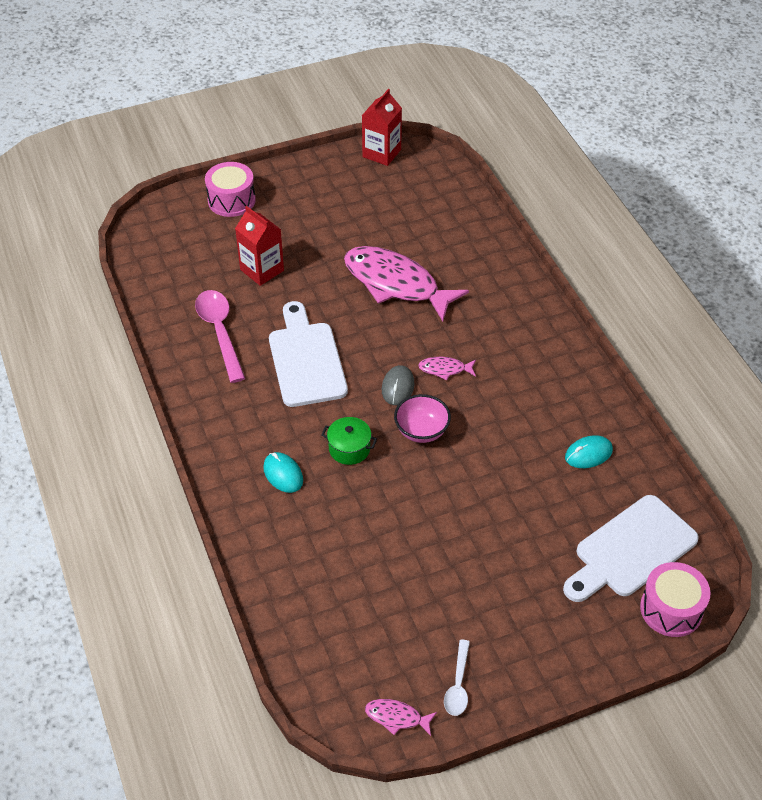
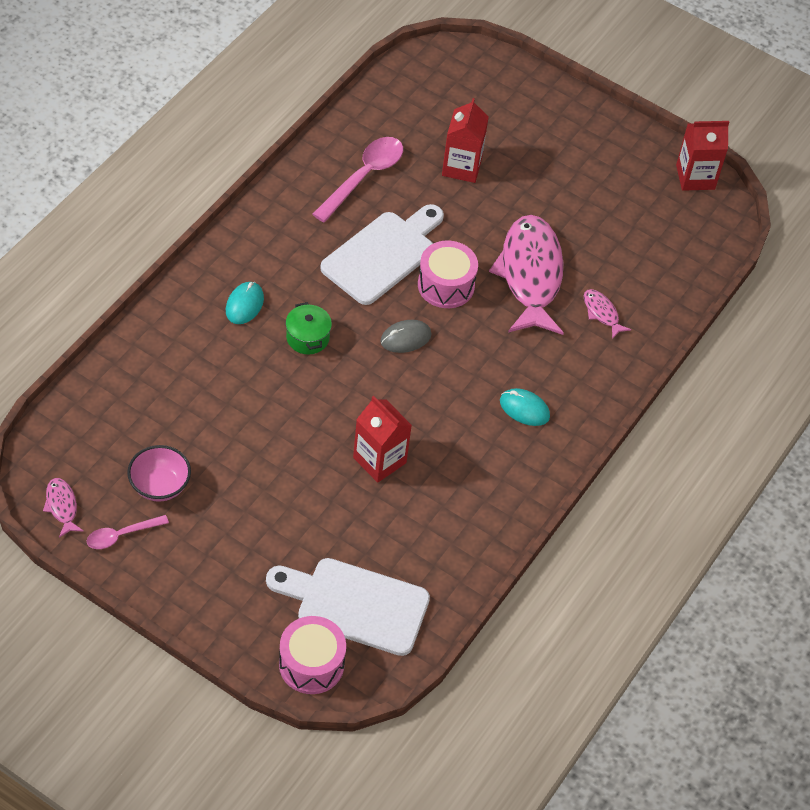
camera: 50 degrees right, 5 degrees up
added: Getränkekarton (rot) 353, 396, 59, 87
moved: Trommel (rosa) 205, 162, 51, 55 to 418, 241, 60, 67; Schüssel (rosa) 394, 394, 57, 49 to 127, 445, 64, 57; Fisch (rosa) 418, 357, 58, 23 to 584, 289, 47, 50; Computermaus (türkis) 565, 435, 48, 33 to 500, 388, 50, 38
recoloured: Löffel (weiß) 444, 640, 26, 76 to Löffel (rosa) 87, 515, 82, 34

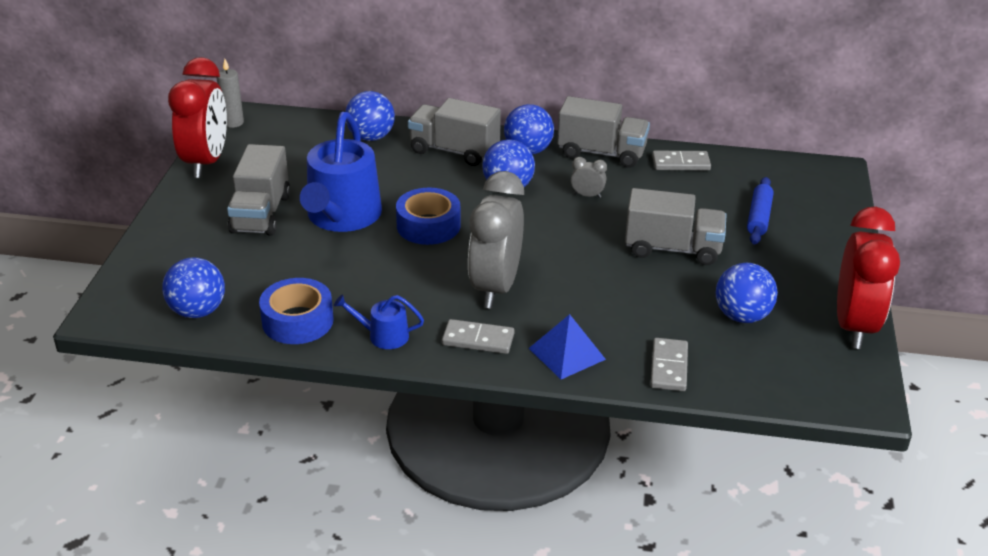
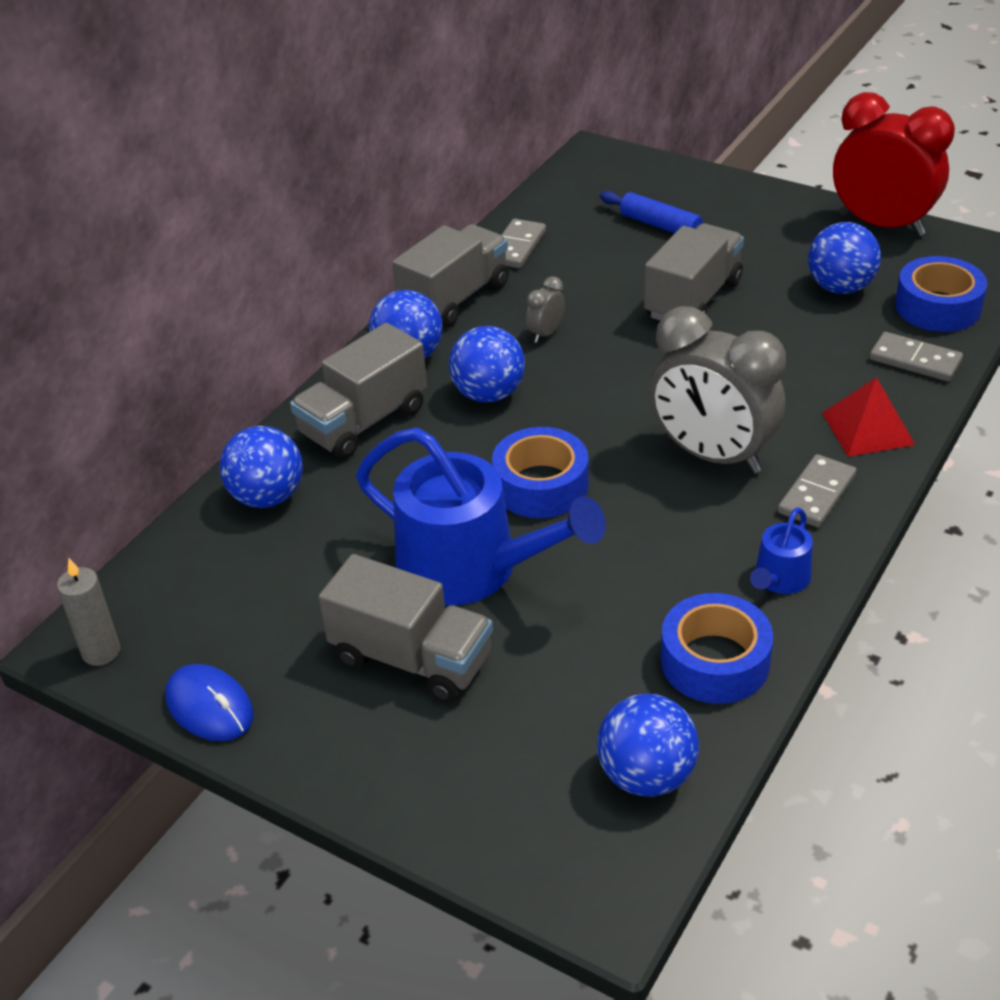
camera: 65 degrees left, 5 degrees up
added: Klebeband (blau) 895, 256, 92, 76
replaced: Wecker (rot) 168, 57, 59, 121 to Computermaus (blau) 165, 664, 89, 77
recoloured: Pyramide (blau) 529, 314, 77, 65 to Pyramide (rot) 822, 377, 93, 80

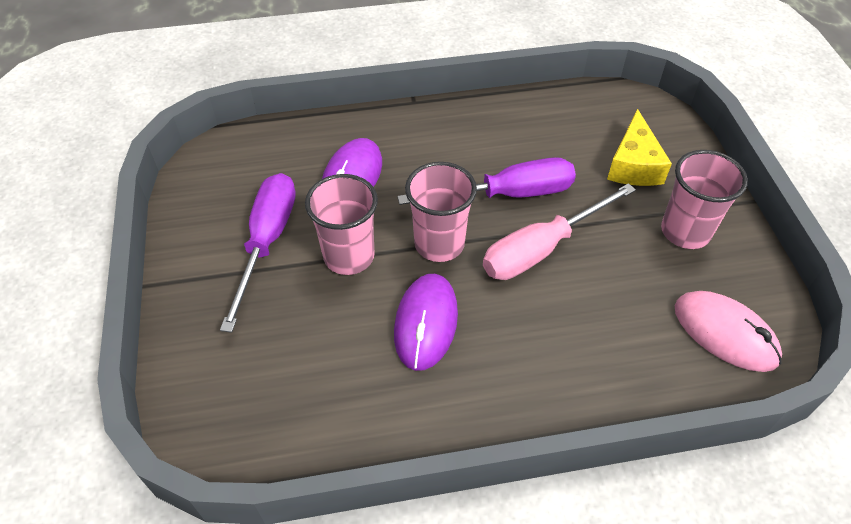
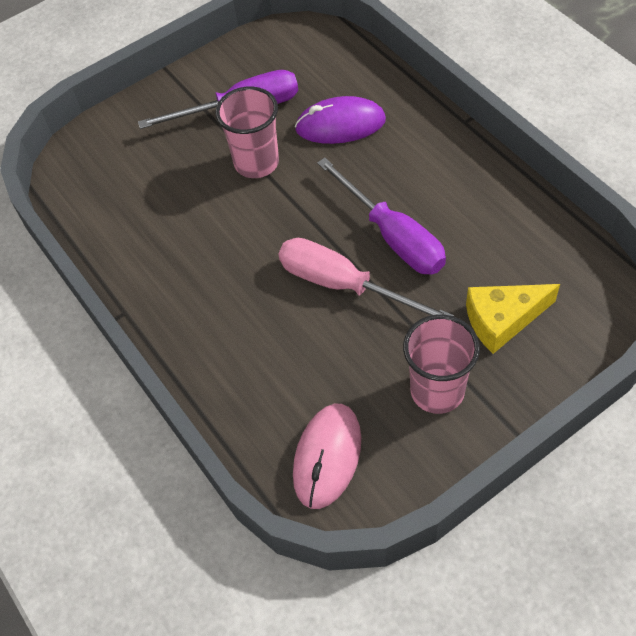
camera: 70 degrees right, 5 degrees up
removed: Computermaus (lila) 394, 274, 64, 97; Becher (rosa) 405, 162, 72, 100

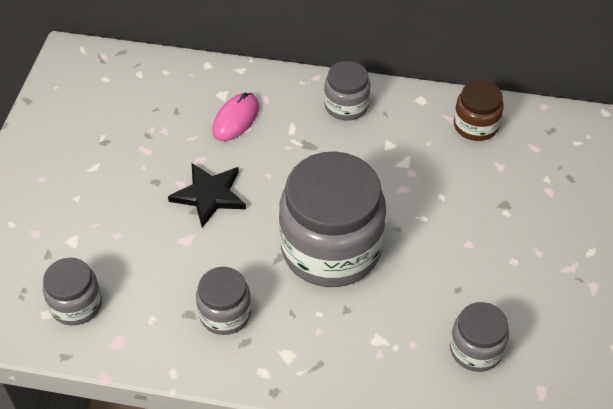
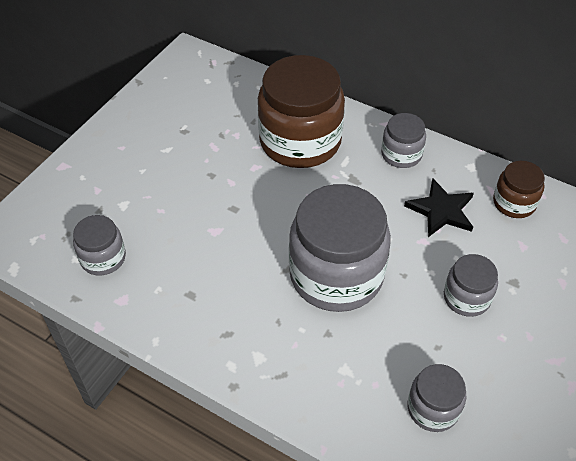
camera: 20 degrees right, 0 degrees up
moved: Stern (schwarz) 168, 163, 78, 65 to 404, 179, 70, 58; Einmachglas (grau) 196, 267, 55, 68 to 444, 254, 54, 63
replaced: Computermaus (rosa) 212, 92, 47, 49 to Einmachglas (braun) 258, 55, 87, 113

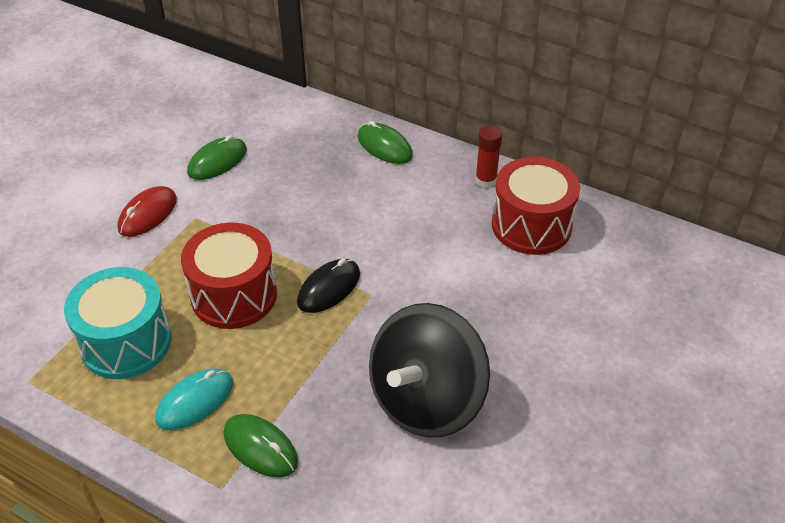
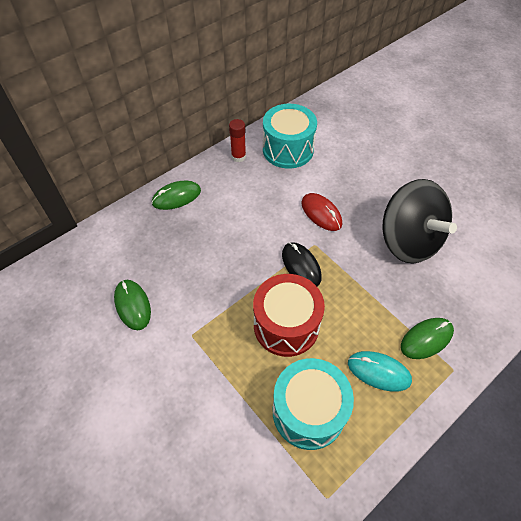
camera: 70 degrees left, 10 degrees up
moved: Computermaus (rot) 118, 186, 59, 51 to 301, 193, 41, 38
recoloured: Trommel (rot) 492, 157, 88, 98 to Trommel (türkis) 263, 104, 54, 65
turned: Computermaus (türkis) 155, 368, 78, 62 = 348, 351, 64, 41 45 degrees counterclockwise

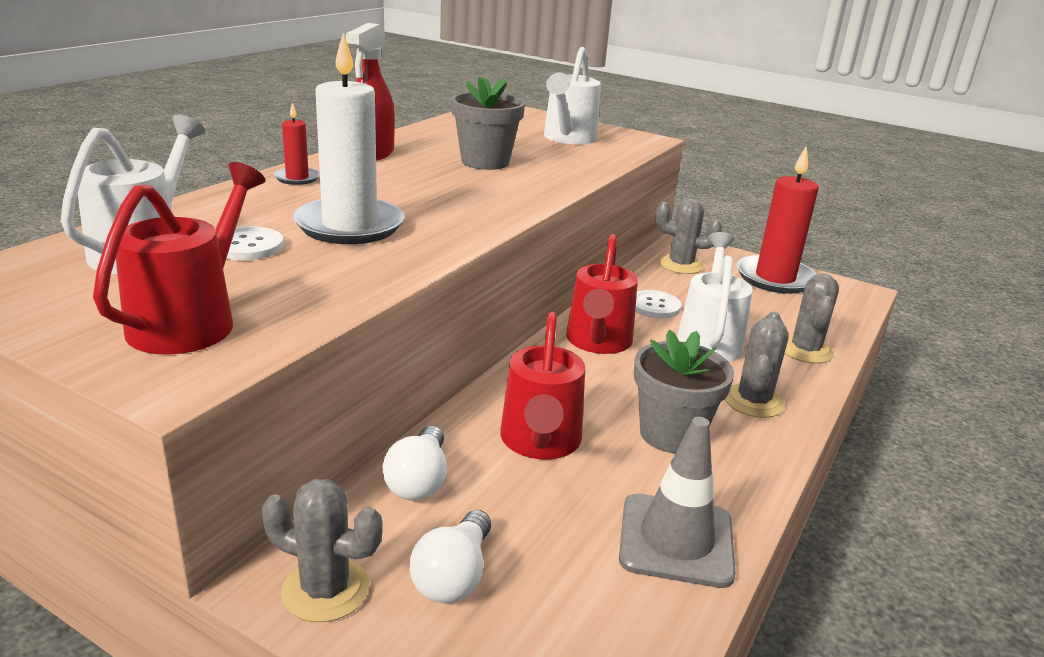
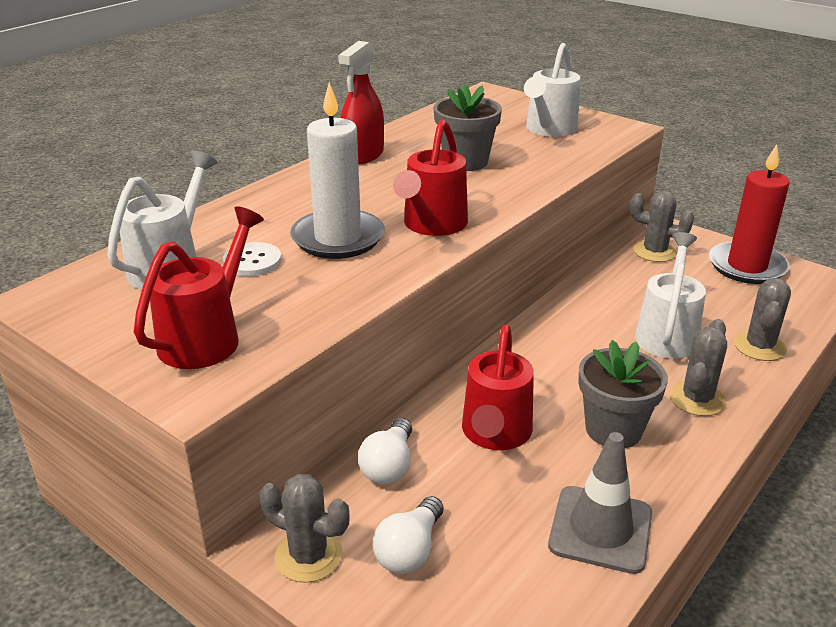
camera: 10 degrees right, 5 degrees up
removed: Kerze (rot) 274, 102, 46, 83; Knopf (weiß) 635, 290, 47, 28
moved: Gießkanne (rot) 566, 234, 72, 120 to 393, 120, 75, 116

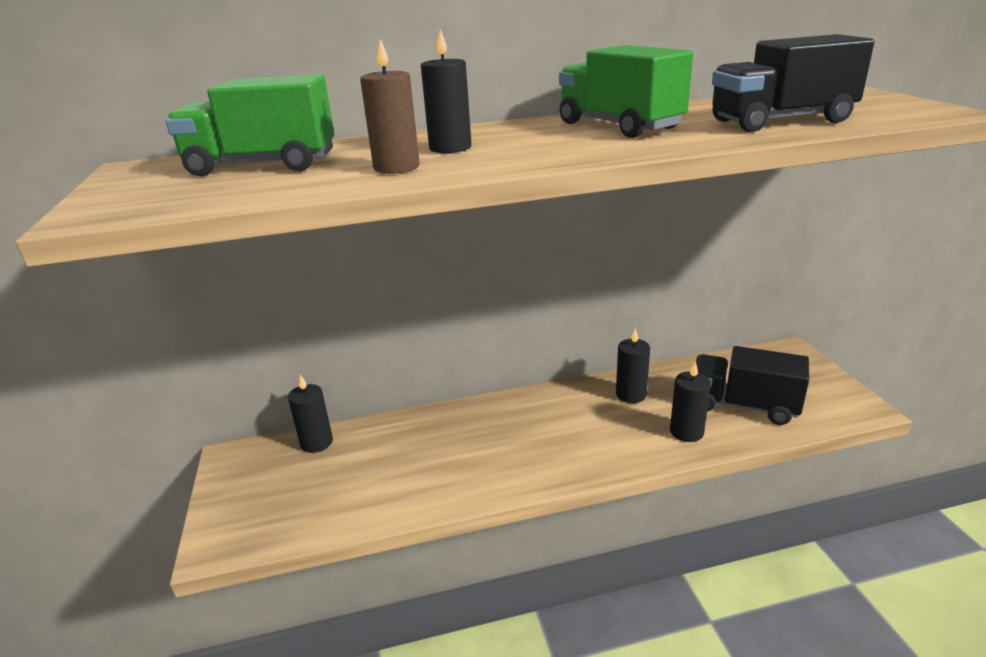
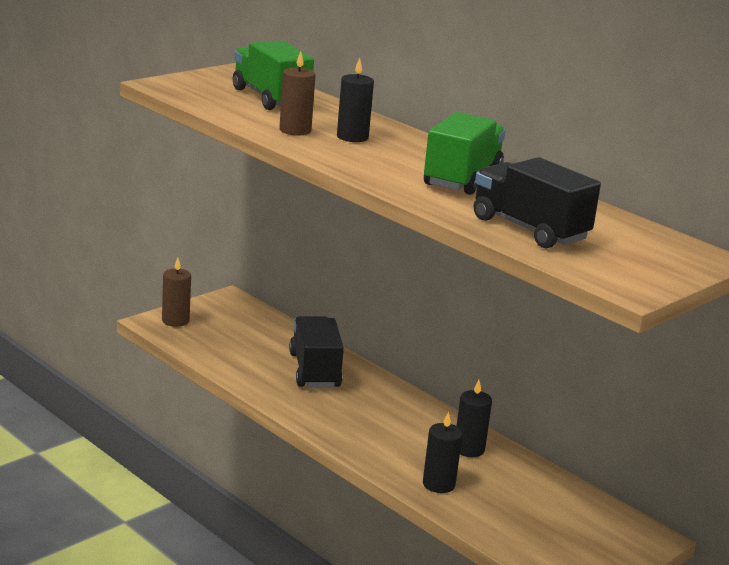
camera: 55 degrees right, 5 degrees down
removed: Kerze (schwarz) 288, 375, 45, 78
added: Kerze (braun) 162, 258, 29, 69
moved: Lastwagen (schwarz) 696, 346, 114, 79 to 289, 316, 55, 72

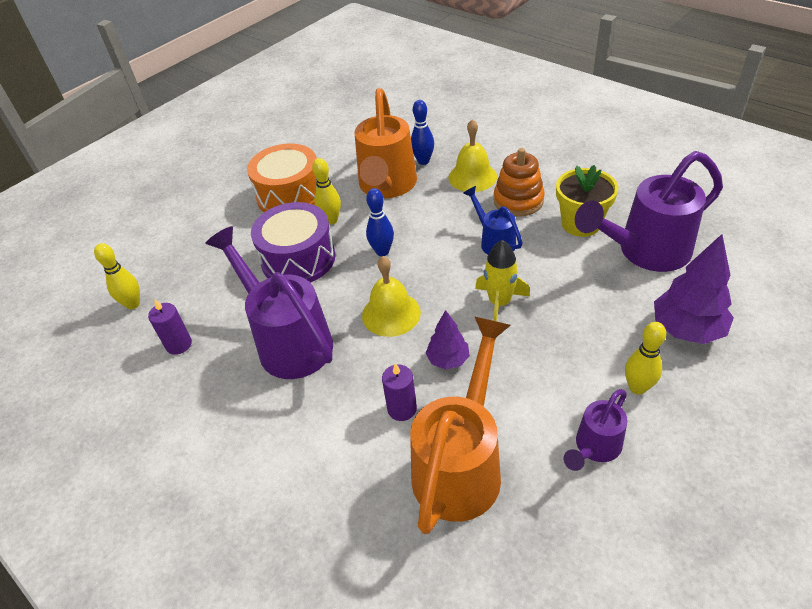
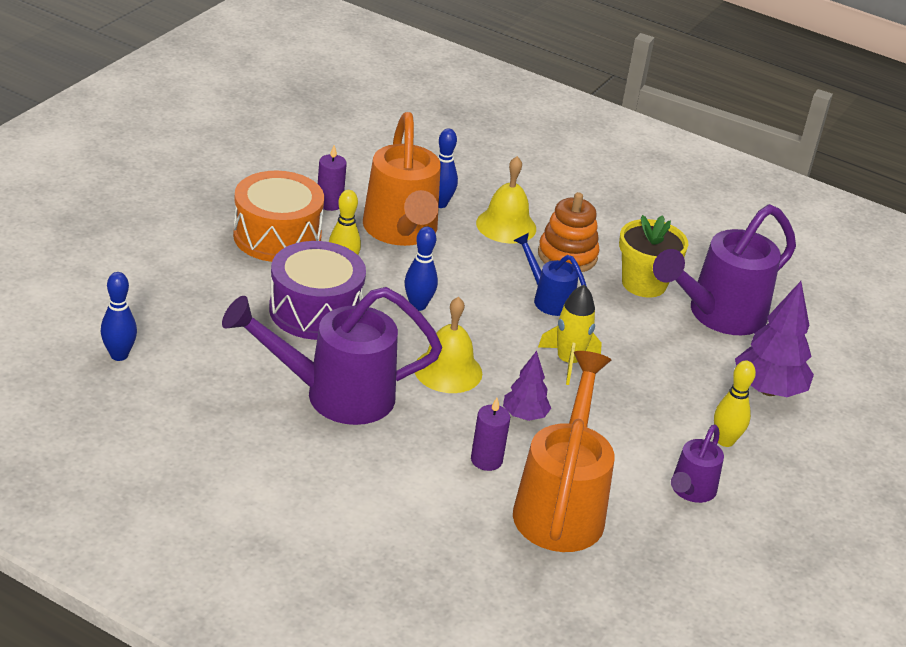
camera: 20 degrees left, 10 degrees down
moved: Kerze (lila) 148, 300, 44, 55 to 318, 145, 29, 66
recoloured: Bowlingkegel (gelb) 94, 243, 46, 67 to Bowlingkegel (blau) 101, 272, 36, 89
turned: Gießkanne (lila) 205, 226, 128, 153 = 222, 287, 220, 138 45 degrees counterclockwise

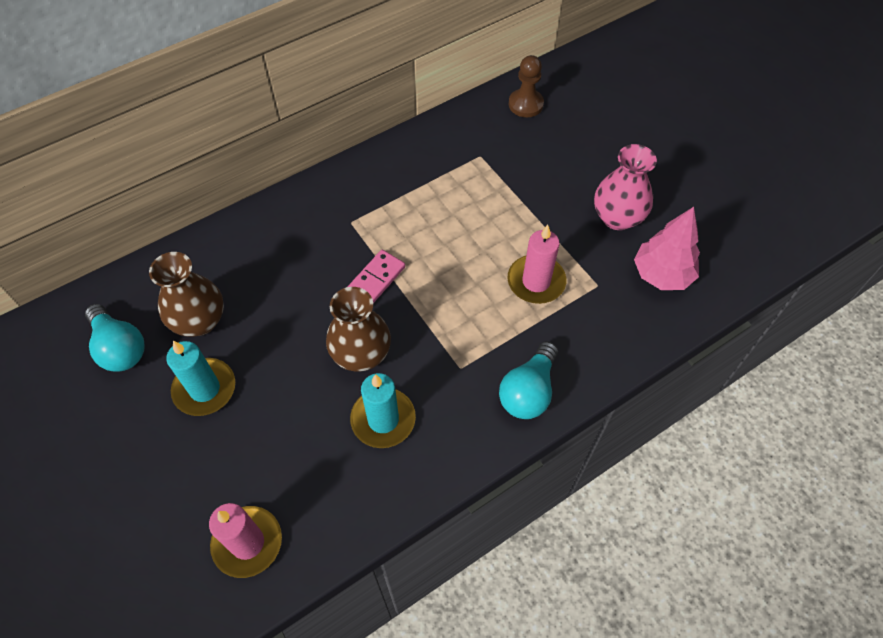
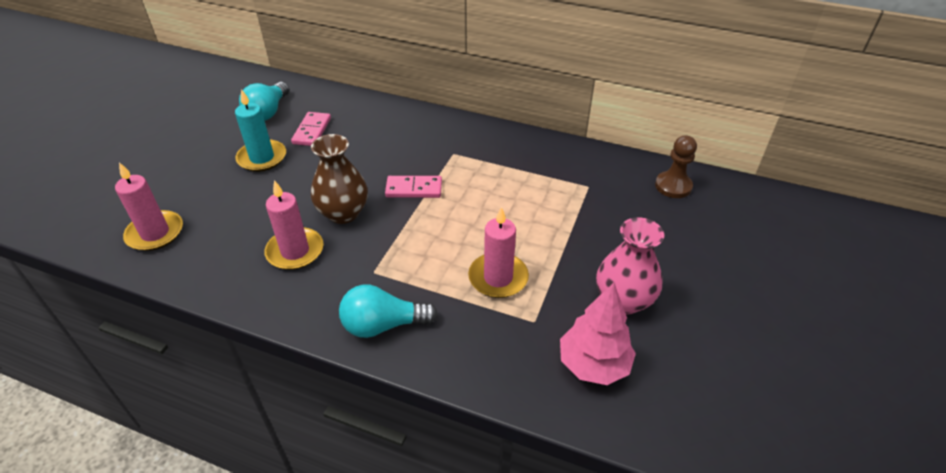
camera: 55 degrees right, 15 degrees down
replaced: Vase (braun) 149, 252, 75, 85 to Dominostein (rosa) 291, 112, 40, 34
recoloured: Kerze (türkis) 350, 373, 66, 75 to Kerze (rosa) 264, 180, 60, 90

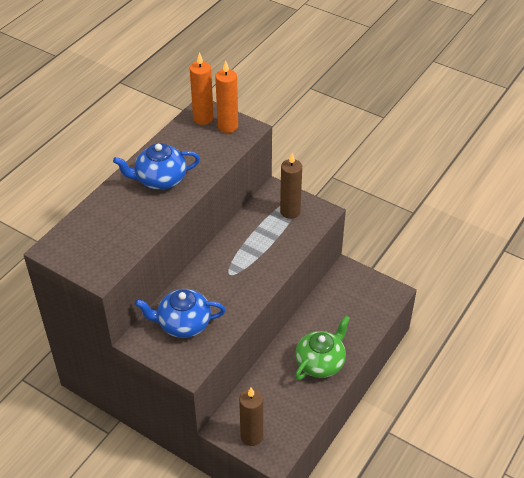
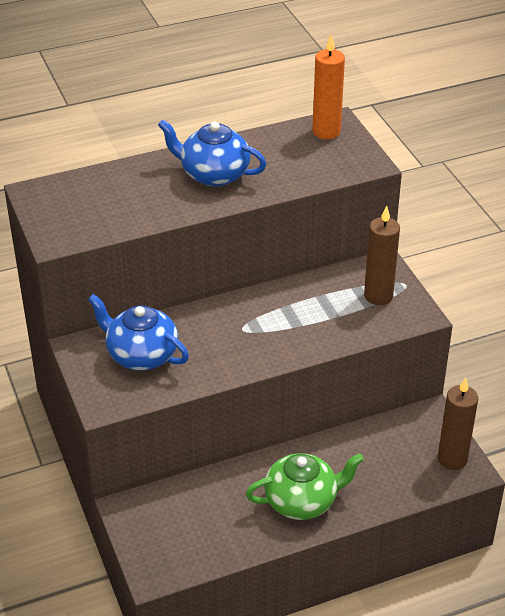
camera: 35 degrees right, 5 degrees down
removed: Kerze (orange) 215, 60, 23, 73
moved: Kerze (braun) 239, 388, 24, 58 to 438, 377, 40, 93

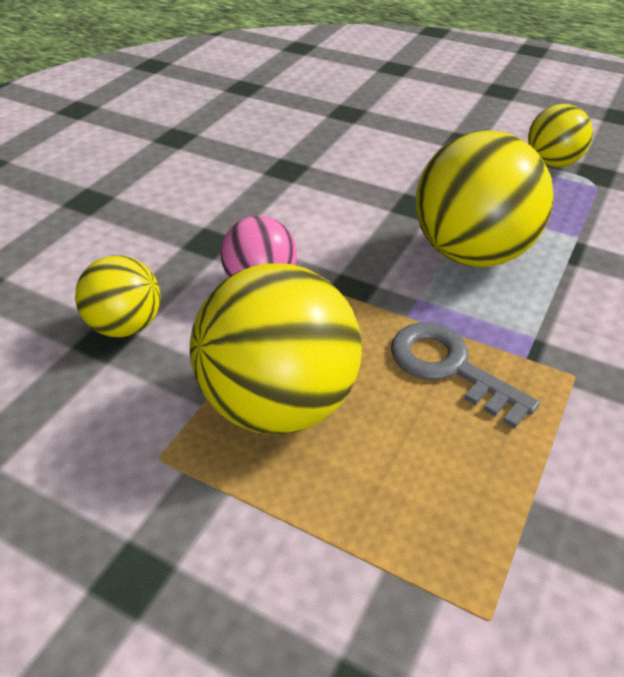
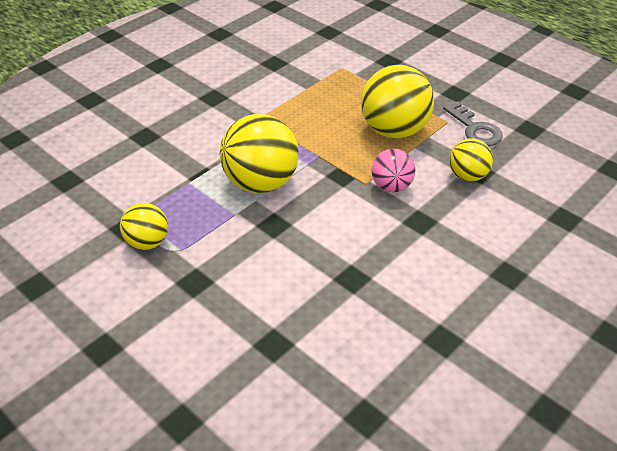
camera: 165 degrees left, 0 degrees up
moved: Schlüssel (grau) 391, 323, 149, 106 to 443, 102, 60, 44

